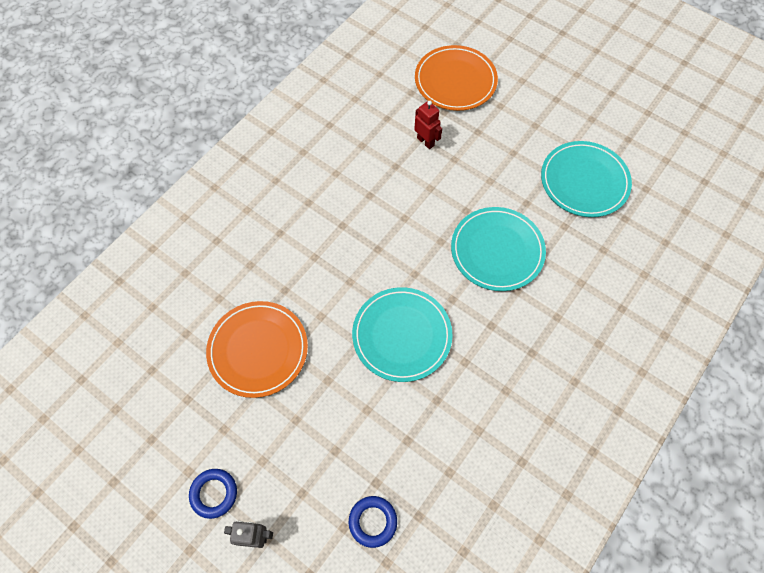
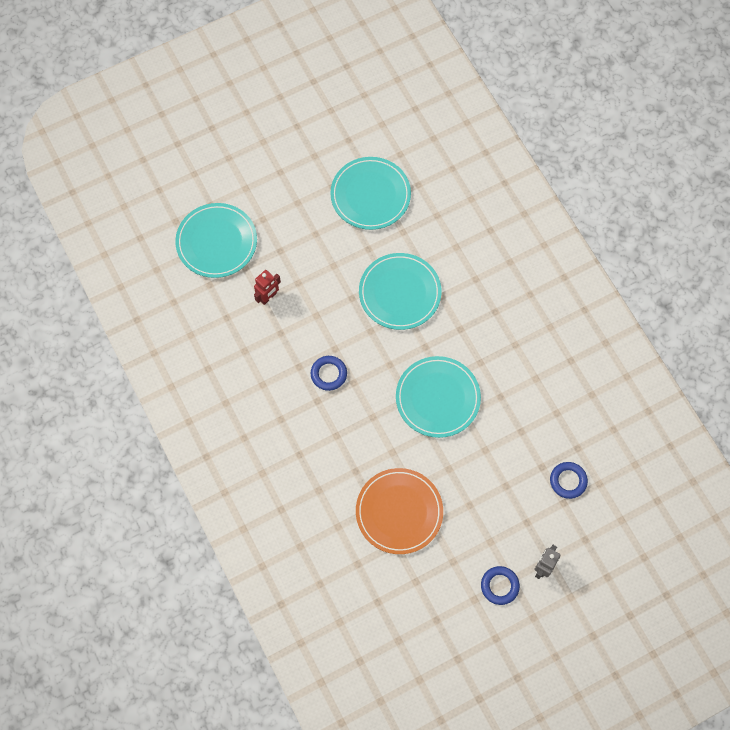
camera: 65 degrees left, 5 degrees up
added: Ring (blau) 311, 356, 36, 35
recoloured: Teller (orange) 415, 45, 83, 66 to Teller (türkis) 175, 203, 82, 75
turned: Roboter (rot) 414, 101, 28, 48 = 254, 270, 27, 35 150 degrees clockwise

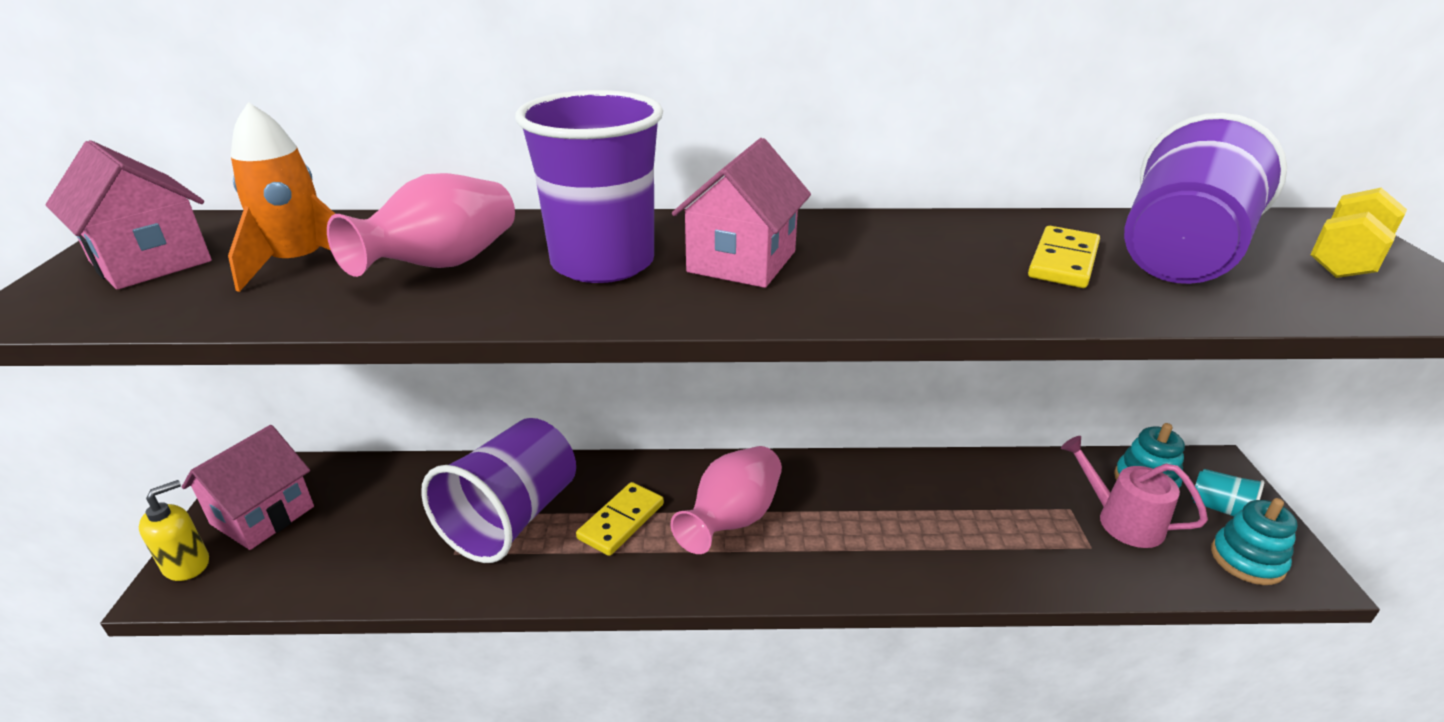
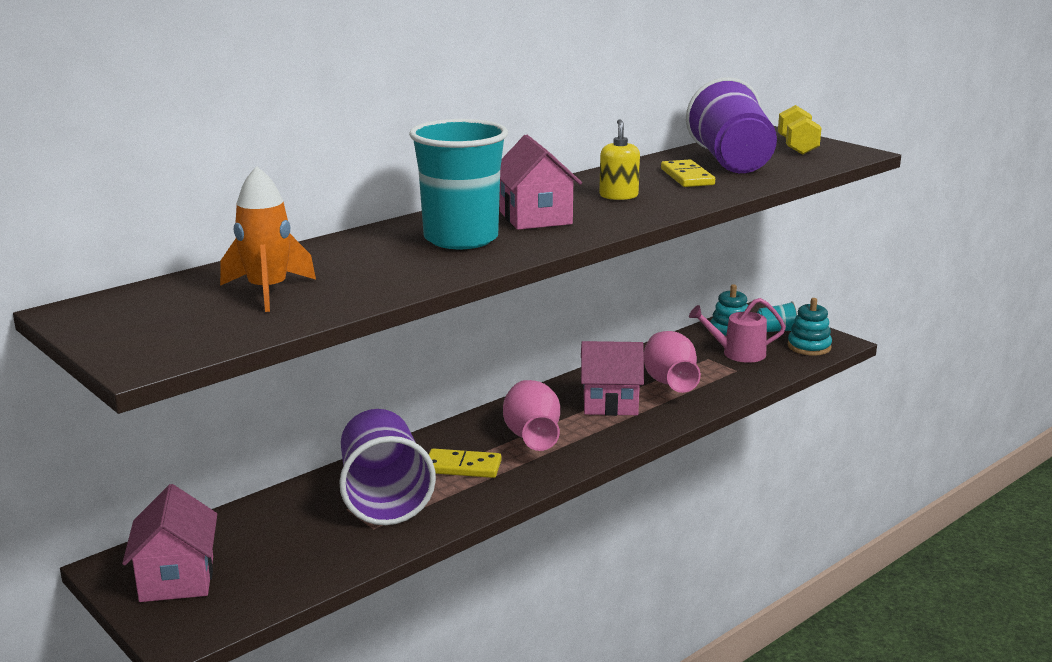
camera: 40 degrees left, 10 degrees down
moved: Haus (rosa) 46, 140, 166, 150 to 581, 341, 63, 75; Seifenspender (gelb) 139, 480, 70, 101 to 599, 119, 41, 81; Vase (rosa) 327, 173, 188, 104 to 644, 331, 57, 62
recoloured: Becher (lila) 515, 90, 148, 193 to Becher (türkis) 409, 119, 99, 130
turned: Dominostein (gelb) 576, 482, 88, 74 = 428, 448, 74, 30 75 degrees counterclockwise

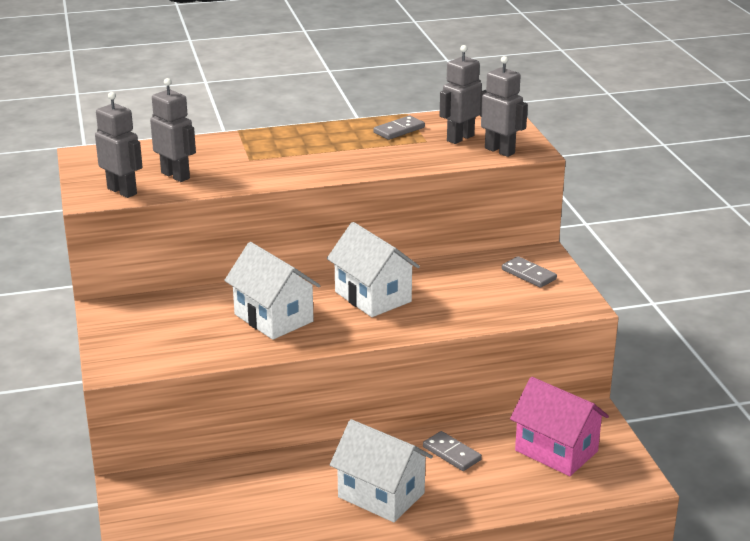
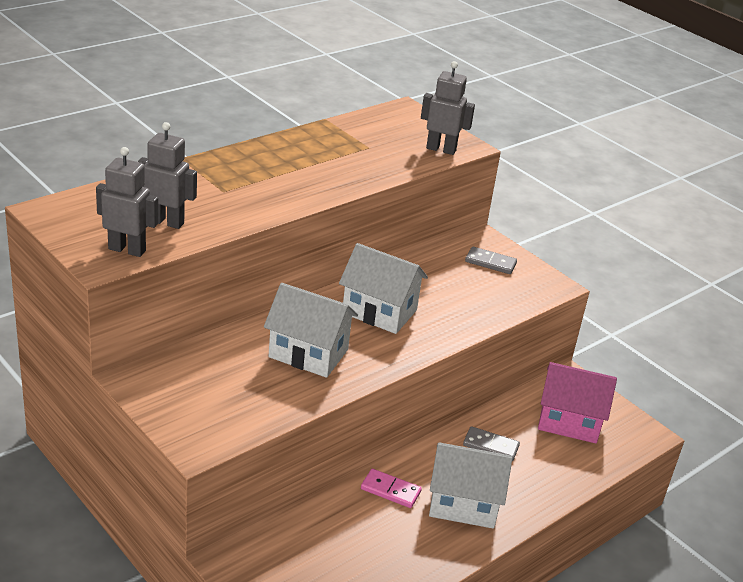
camera: 30 degrees left, 5 degrees up
removed: Dominostein (grau) 373, 116, 52, 24; Roboter (grau) 440, 45, 42, 99
added: Dominostein (rosa) 361, 469, 61, 39

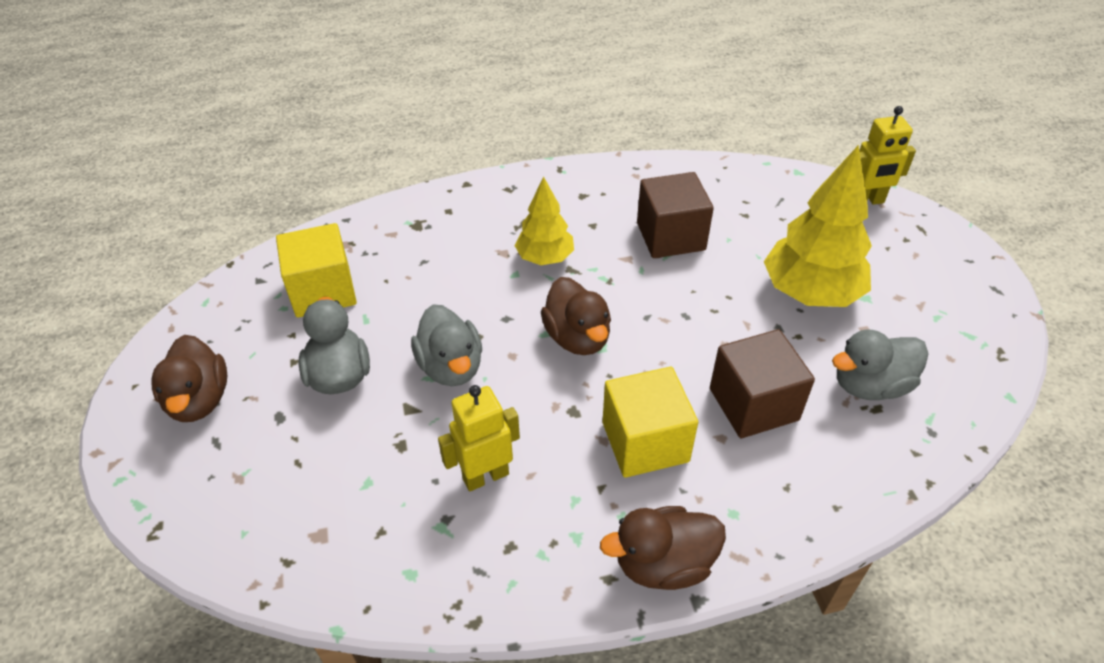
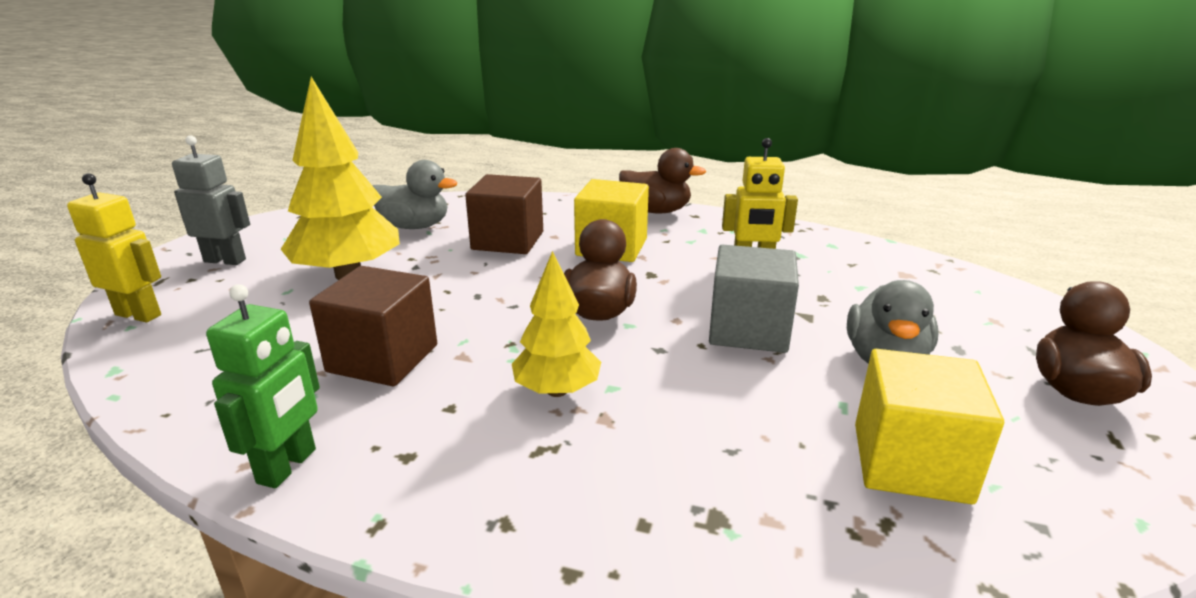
camera: 150 degrees left, 20 degrees down
added: Roboter (grau) 172, 135, 78, 130; Roboter (grün) 206, 284, 114, 204
replaced: Ente (grau) 411, 304, 71, 82 to Kubus (grau) 709, 244, 90, 109

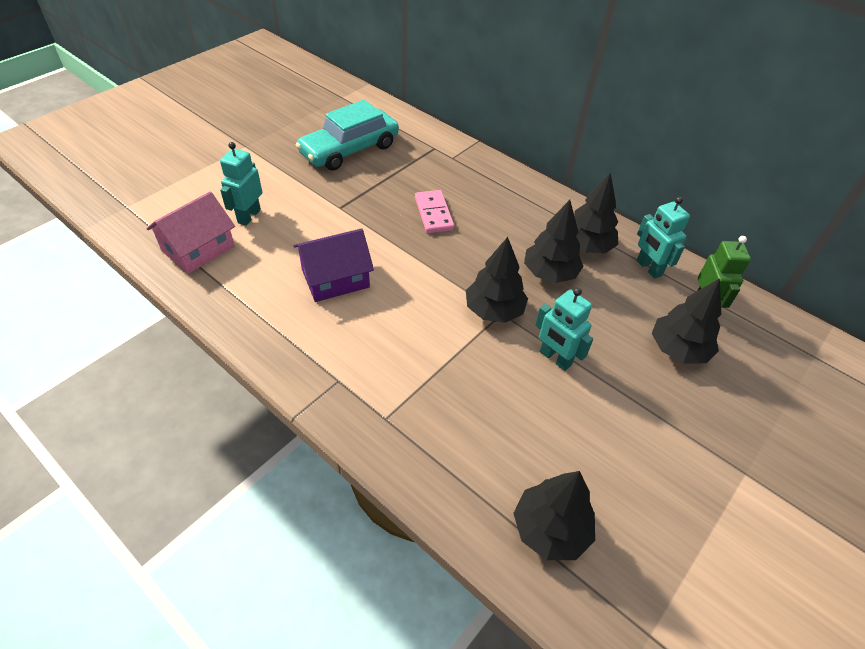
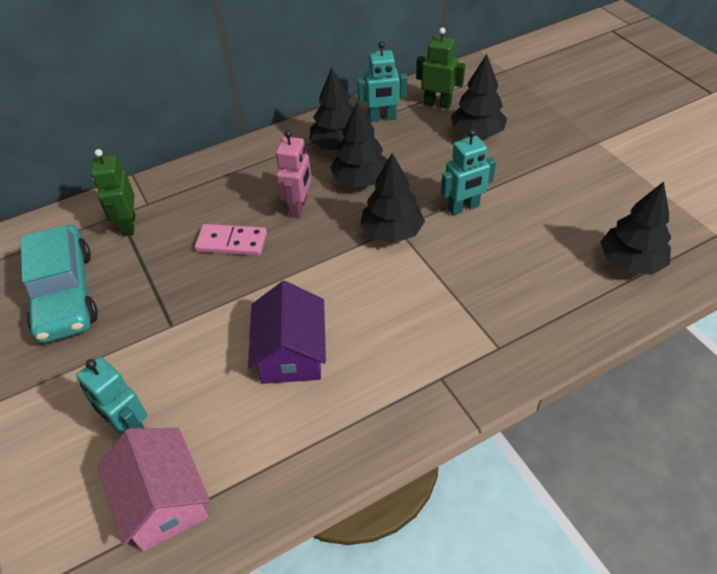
camera: 65 degrees left, 0 degrees up
added: Roboter (grün) 91, 149, 44, 88; Roboter (rosa) 276, 130, 36, 88

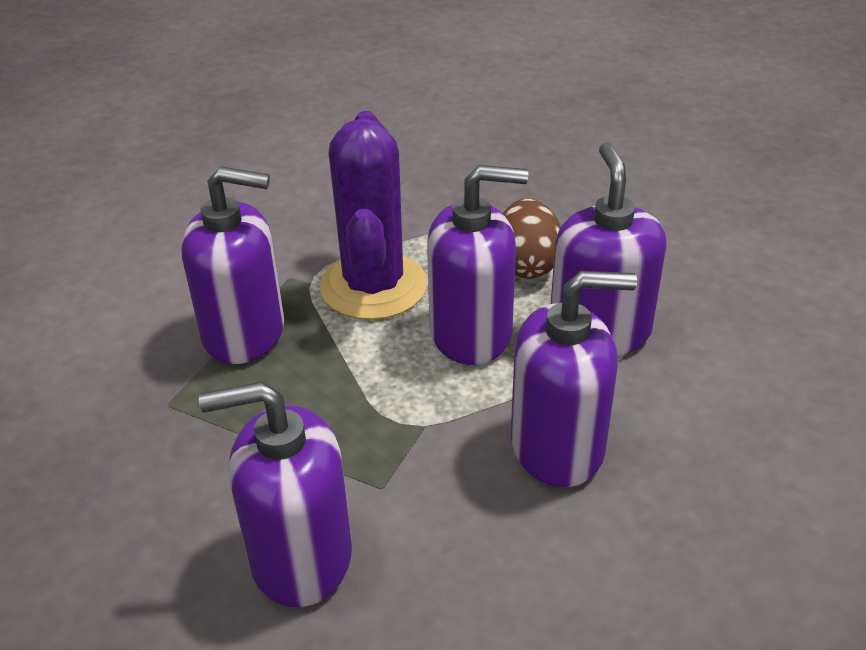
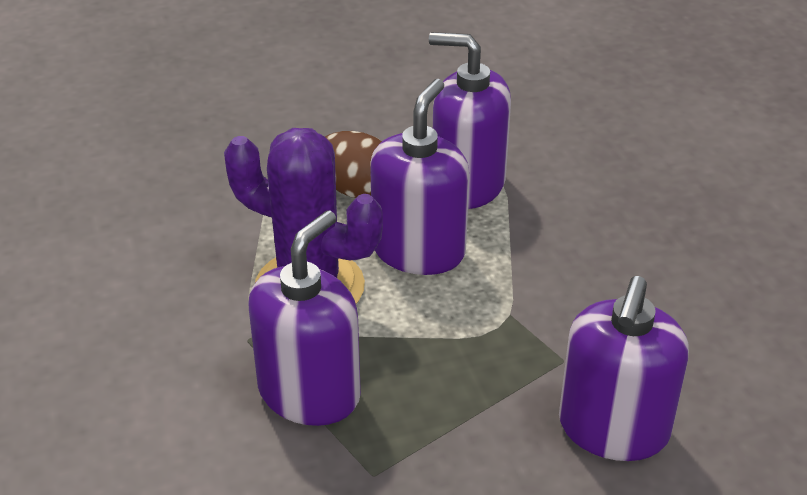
camera: 65 degrees left, 0 degrees up
removed: Seifenspender (lila) 511, 271, 126, 216

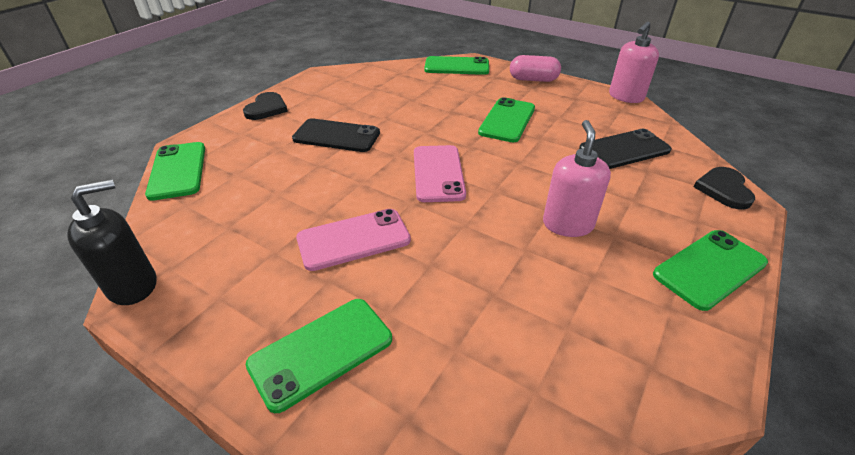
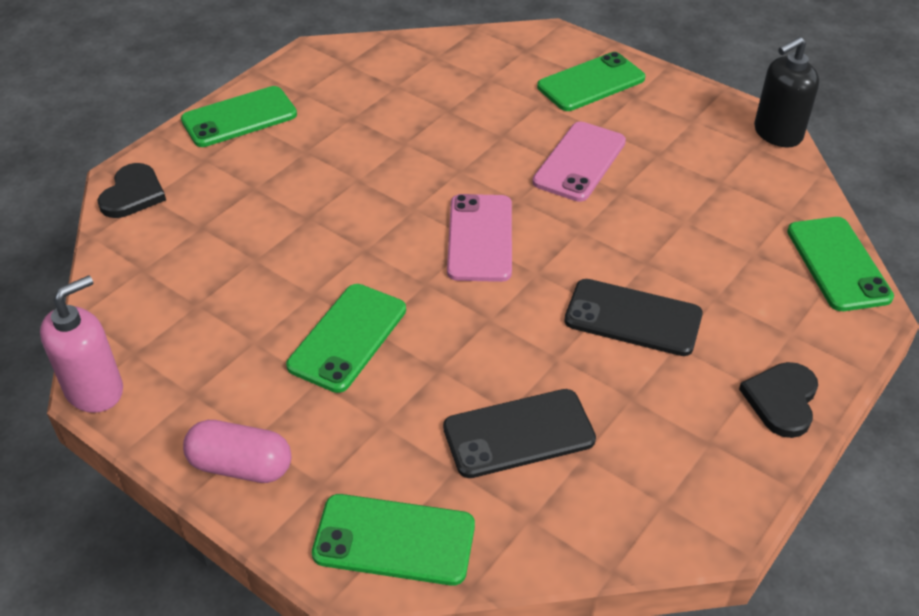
camera: 175 degrees left, 5 degrees up
removed: Seifenspender (rosa) 543, 120, 68, 117
moved: Handy (schwarz) 579, 129, 93, 40 to 443, 389, 153, 89
turned: Handy (rosa) 296, 209, 115, 62 = 533, 122, 93, 80 45 degrees counterclockwise

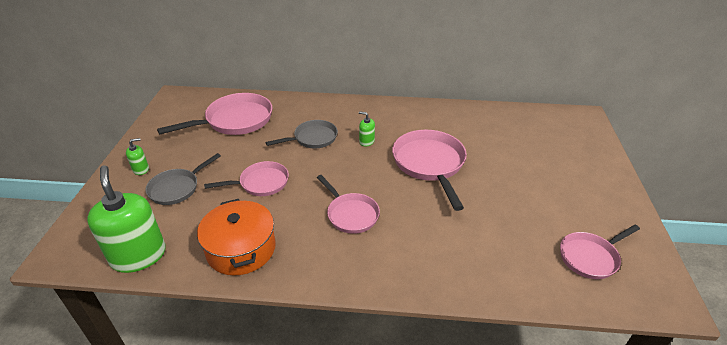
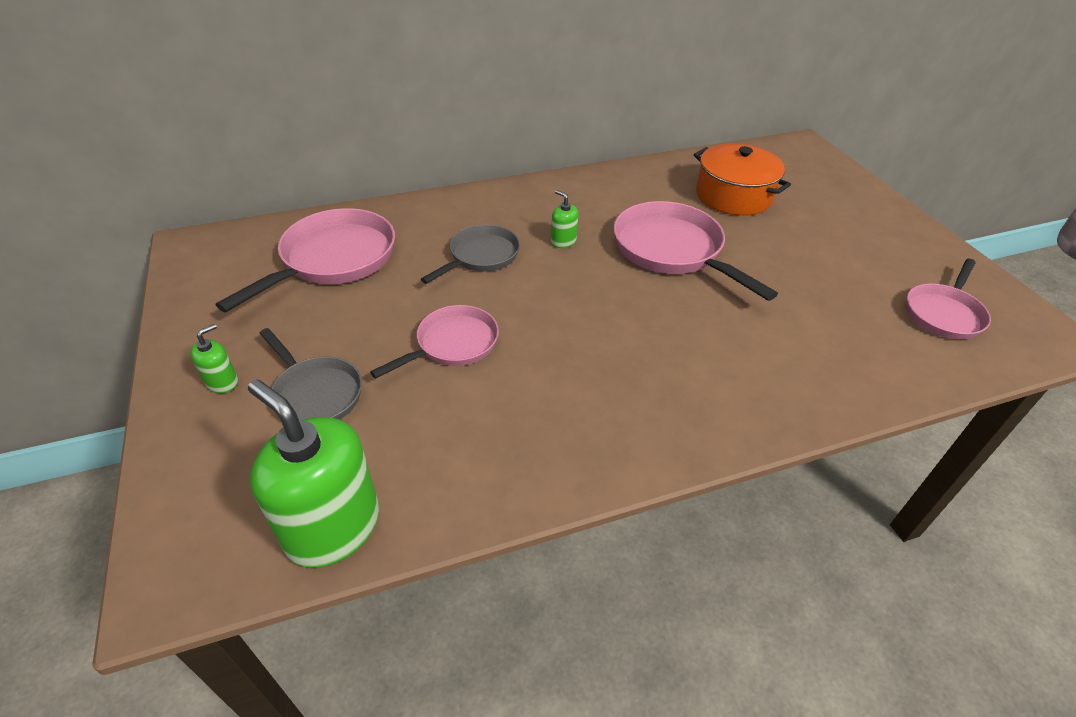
camera: 25 degrees left, 5 degrees up
removed: Pfanne (rosa) 317, 175, 63, 59
moved: Kochtopf (orange) 197, 199, 79, 76 to 694, 143, 97, 73
turned: Pfanne (grau) 145, 153, 76, 52 = 259, 328, 103, 93 60 degrees counterclockwise; Seifenspender (grün) 359, 111, 16, 36 = 551, 190, 27, 58 45 degrees clockwise

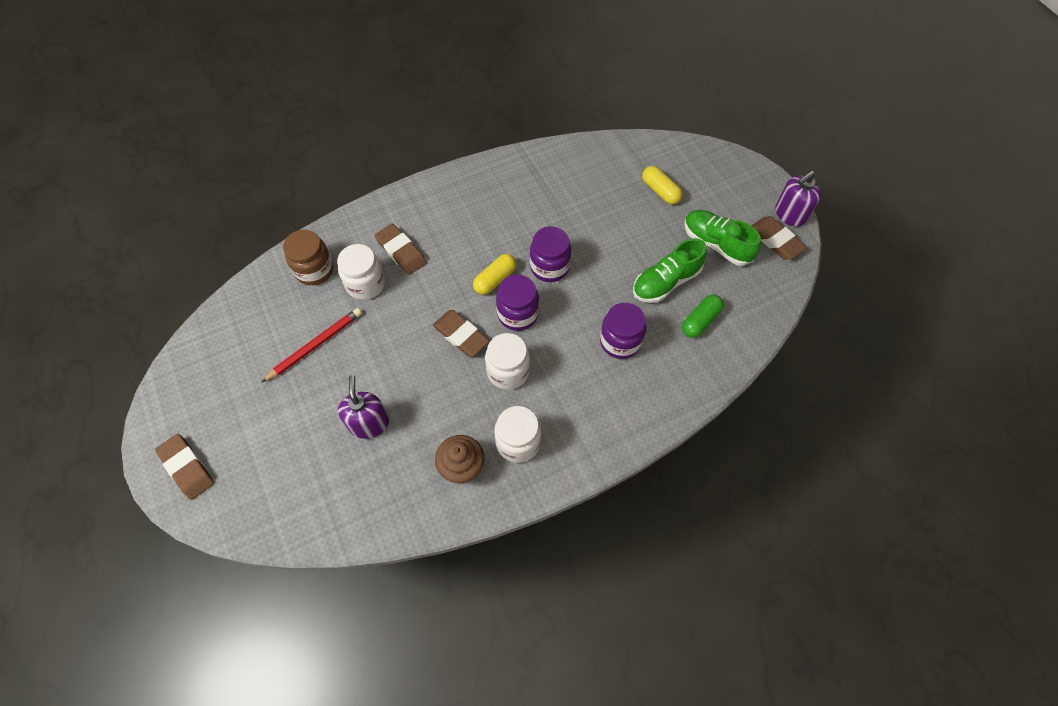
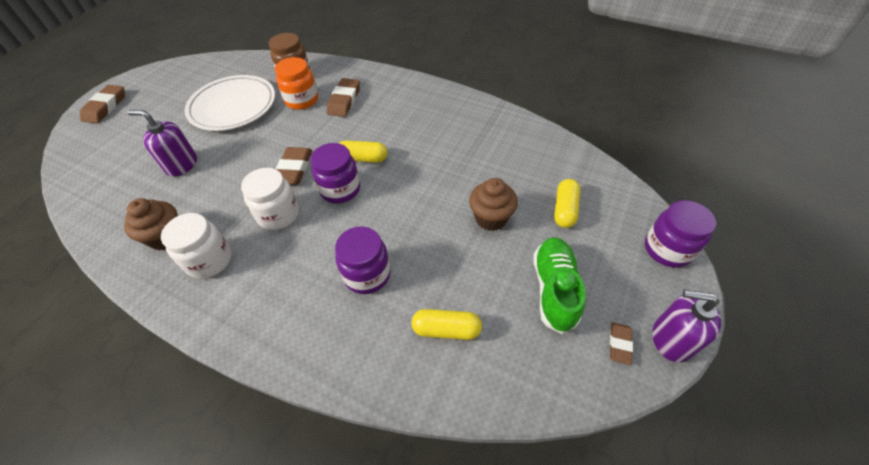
camera: 55 degrees right, 10 degrees down
removed: Schuh (grün) 633, 238, 74, 65
added: Muffin (braun) 469, 178, 49, 53
moved: Einmachglas (lila) 530, 226, 41, 56 to 645, 200, 71, 68
replaced: Bleistift (rot) 261, 308, 101, 75 to Teller (weiß) 185, 75, 90, 56
recoloured: Einmachglas (weiß) 337, 244, 48, 56 to Einmachglas (orange) 275, 57, 43, 53; Kapsel (grün) 682, 295, 42, 43 to Kapsel (gelb) 412, 309, 70, 31
turned: Seifenspender (lila) 338, 375, 51, 64 = 128, 110, 69, 67 120 degrees counterclockwise
resized: Radiergummi (braun) 751, 216, 56, 43 = 610, 322, 23, 43 x0.58

